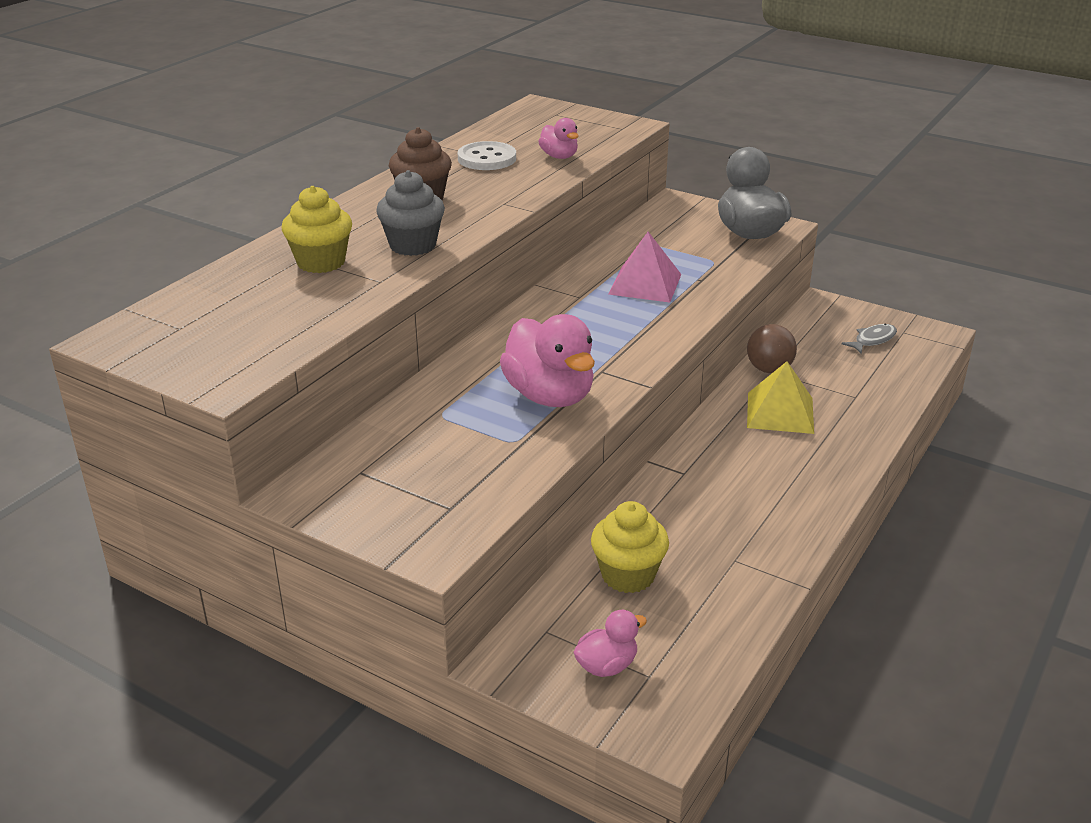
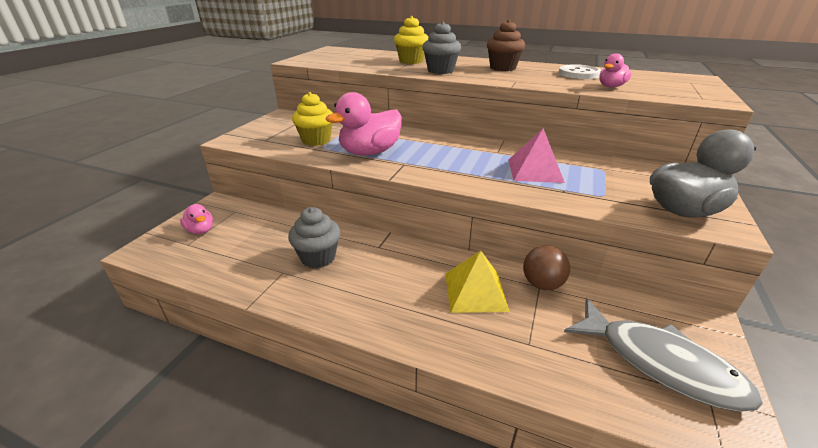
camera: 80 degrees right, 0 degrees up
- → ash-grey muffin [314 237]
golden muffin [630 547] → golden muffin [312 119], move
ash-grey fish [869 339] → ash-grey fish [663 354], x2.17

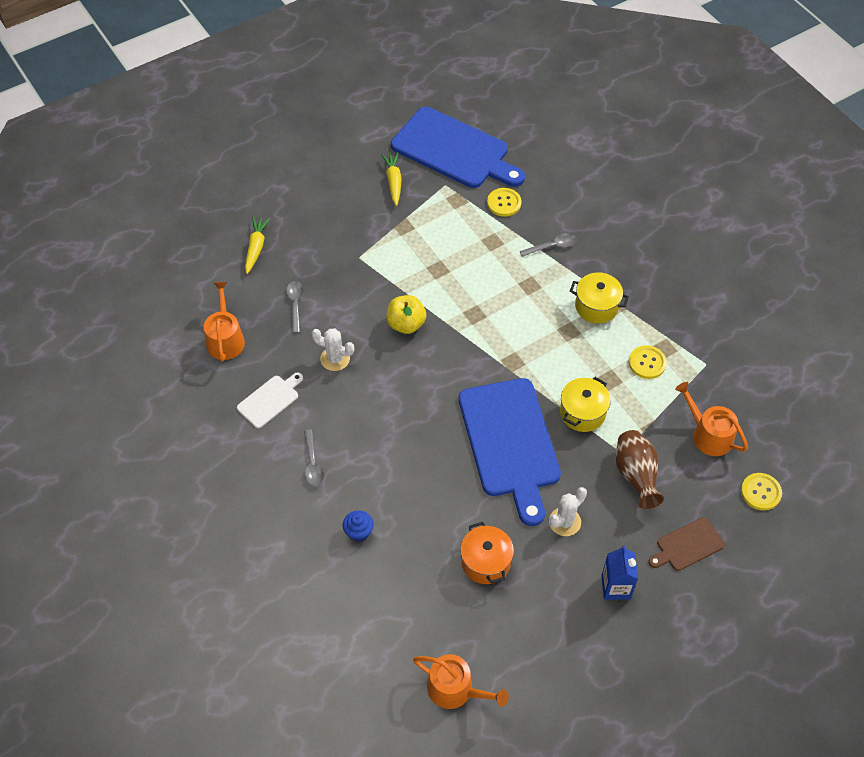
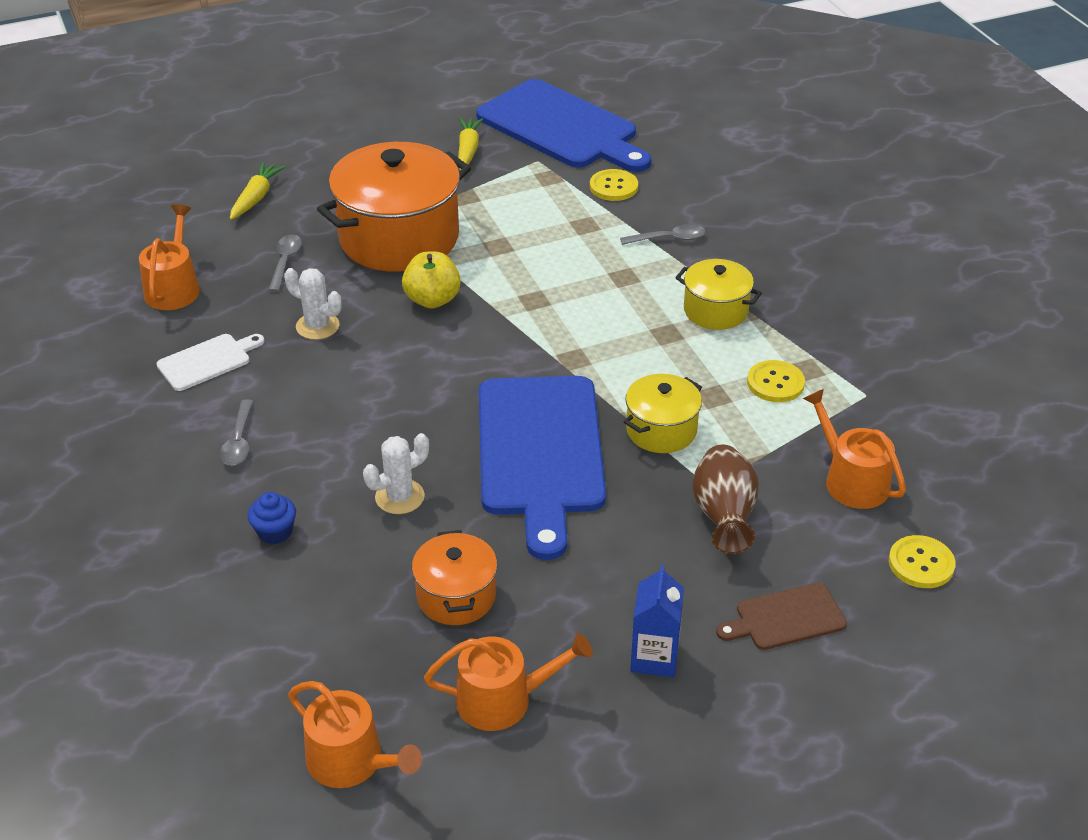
camera: 10 degrees right, 15 degrees down
- → orange cooking pot [394 207]
- → orange watering can [508 682]
pure white prickly plant [568 511] → pure white prickly plant [396 473], move

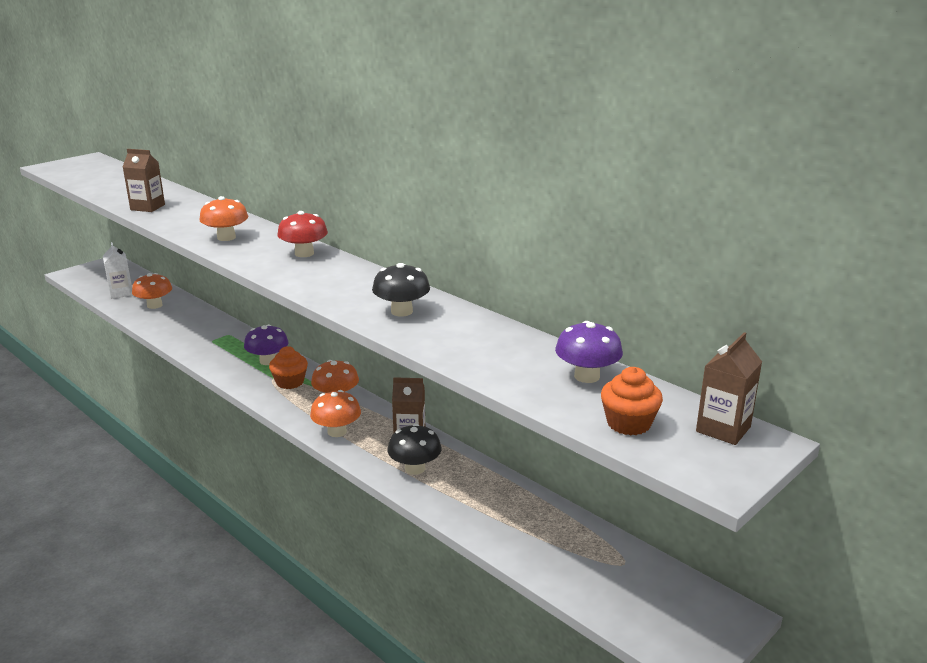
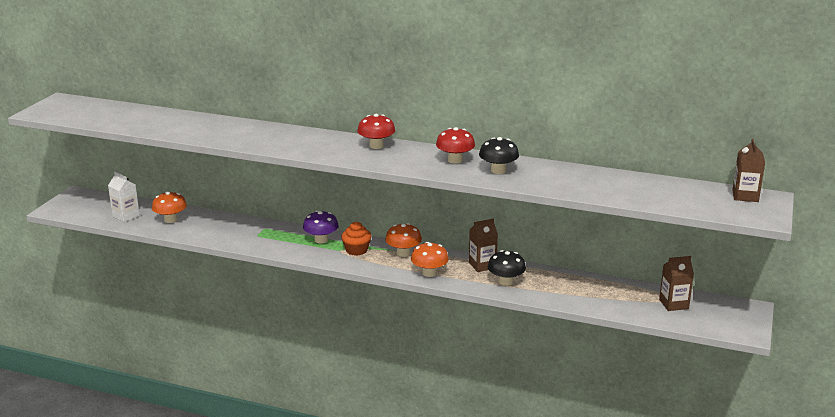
camera: 25 degrees left, 0 degrees up
orange toadstool [223 218] → -
violet toadstool [589 352] → -
orange muffin [632 401] → -
- → red toadstool [455 145]
brown carton [144 180] → brown carton [676 283], move

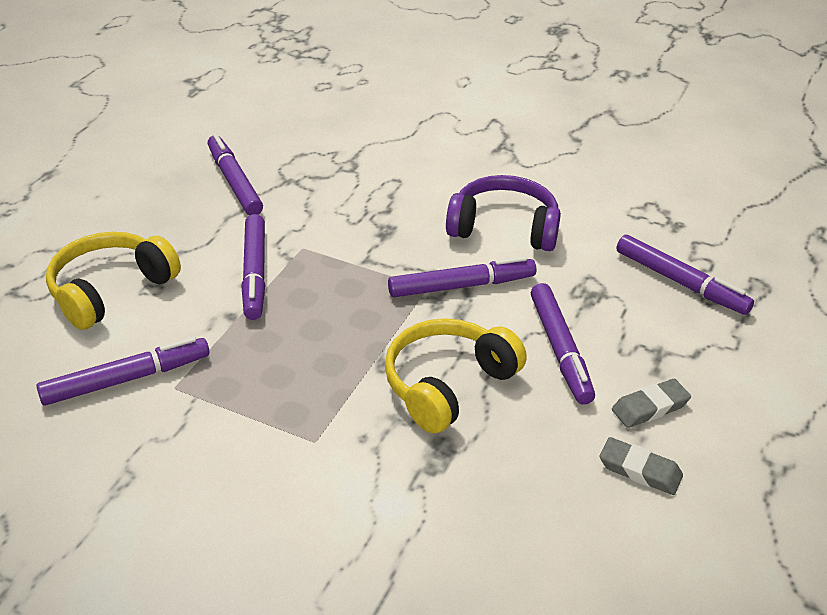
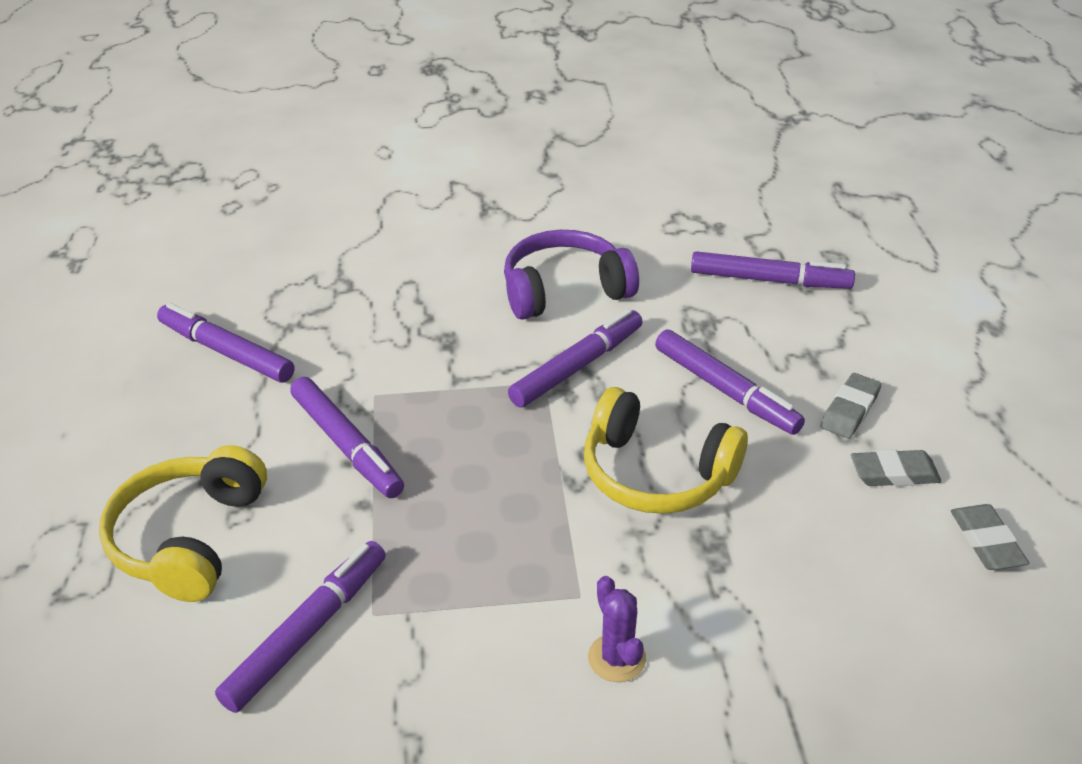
camera: 30 degrees left, 0 degrees up
- → violet prickly plant [617 629]
- → ash-grey pencil eraser [990 537]
golden over-ear headphones [456 375] → golden over-ear headphones [666 450], 75 degrees counterclockwise

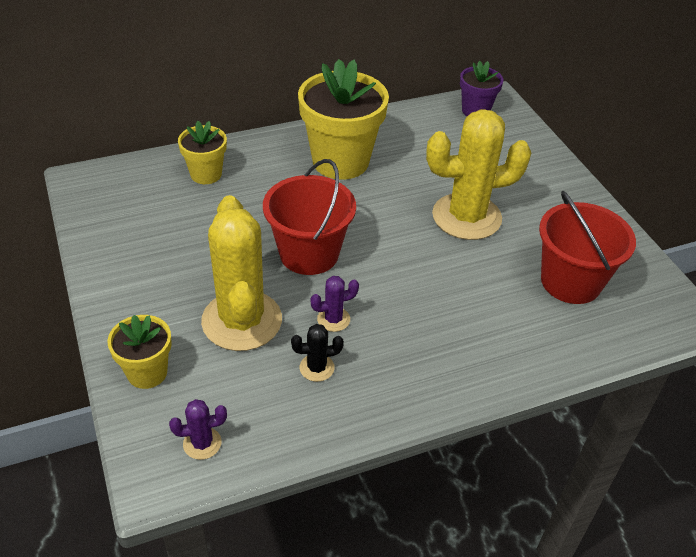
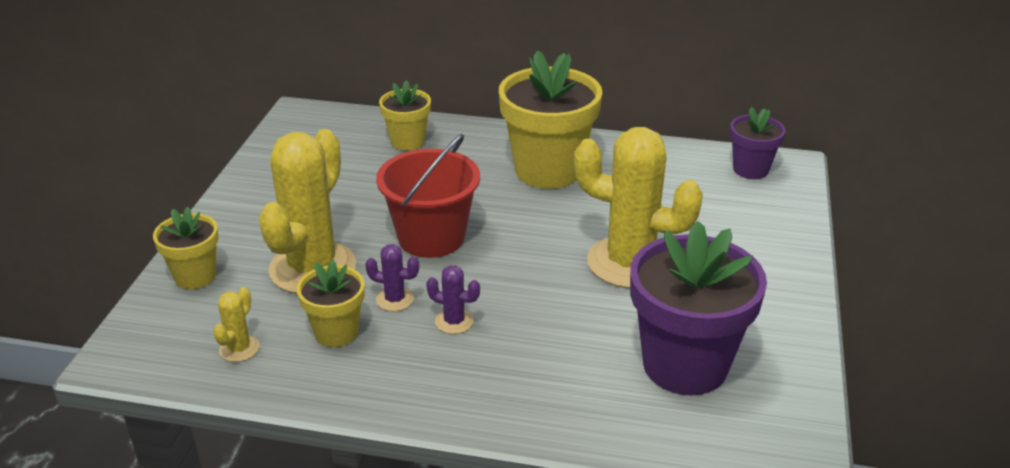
camera: 35 degrees right, 10 degrees down
- → golden prickly plant [236 324]
violet prickly plant [198 429] → violet prickly plant [453 299], move
black prickly plant [317 353] → golden plant pot [331 303]
red bucket [587 247] → violet plant pot [698 308]

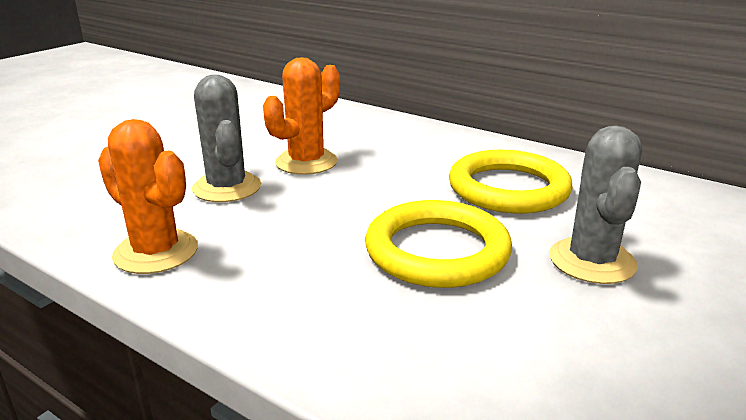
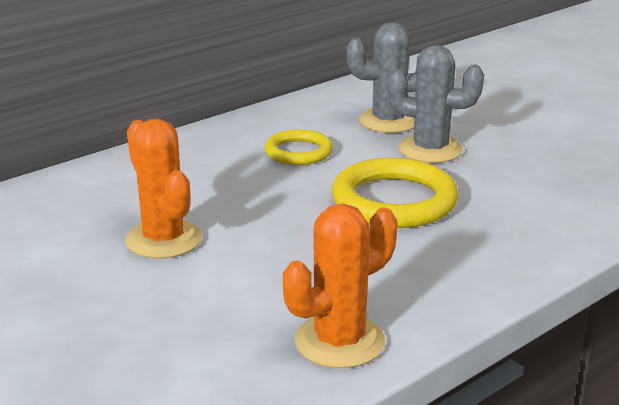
camera: 75 degrees left, 0 degrees up
ash-grey prickly plant [226 138] → ash-grey prickly plant [385 77], move
golden ring [511 182] → golden ring [298 147], x0.60

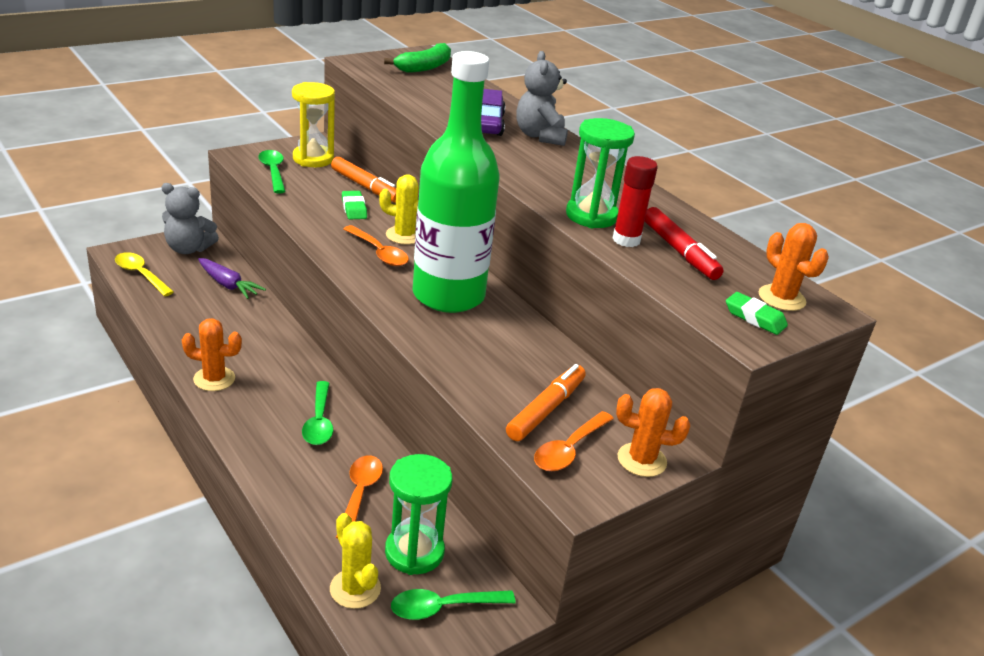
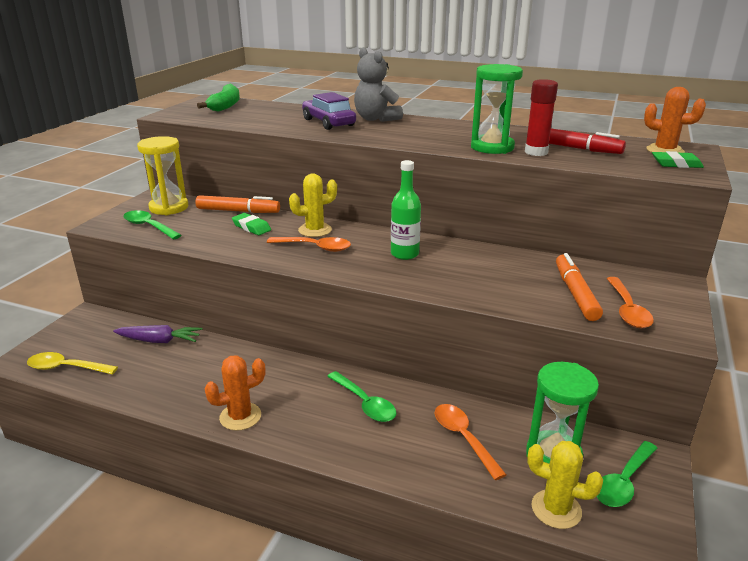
camera: 30 degrees left, 5 degrees down
ash-grey teddy [190 218] → -
orange prickly plant [653 432] → -
green flask [455 182] → green flask [406 210], x0.44

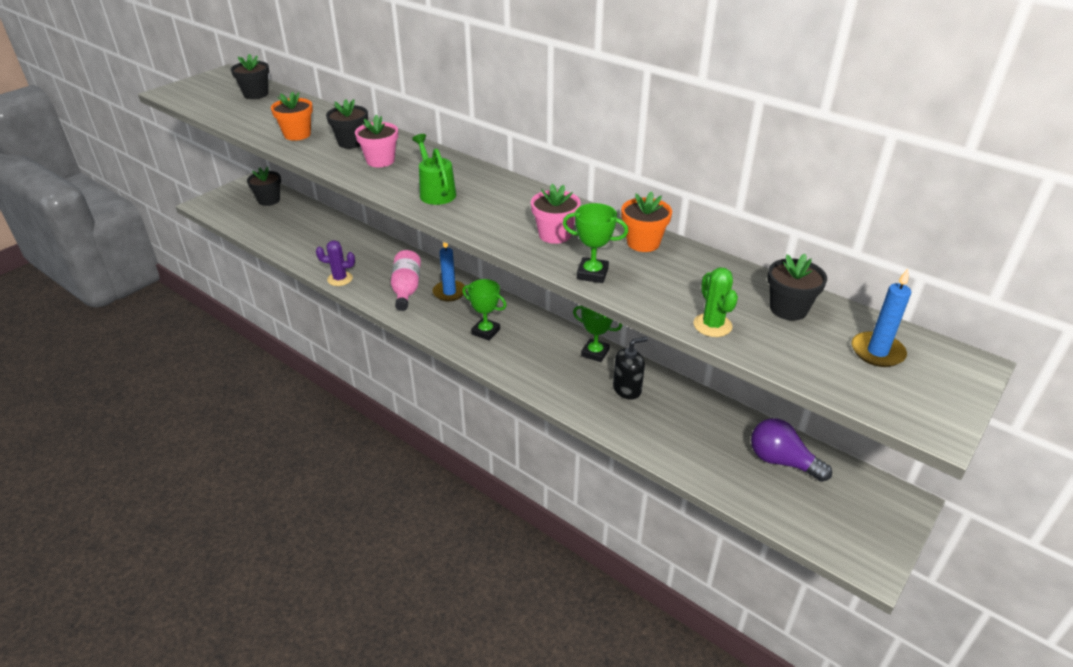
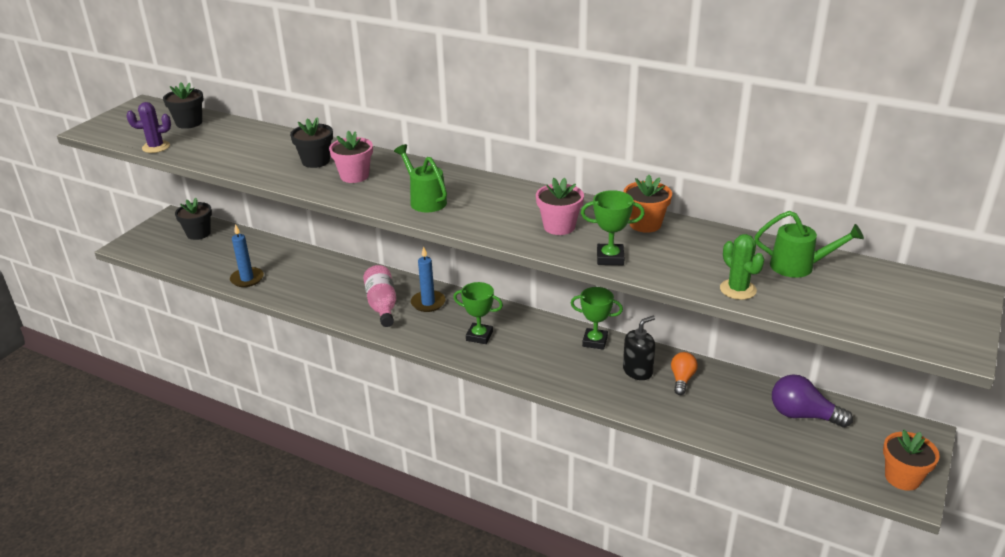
camera: 10 degrees left, 5 degrees down
- → orange bulb [684 373]
orange plant pot [292 116] → orange plant pot [911 460], move
violet prickly plant [335 263] → violet prickly plant [148 127], move
blue pillar candle [881 318] → blue pillar candle [247 255], move
black plant pot [797 287] → green watering can [809 244]

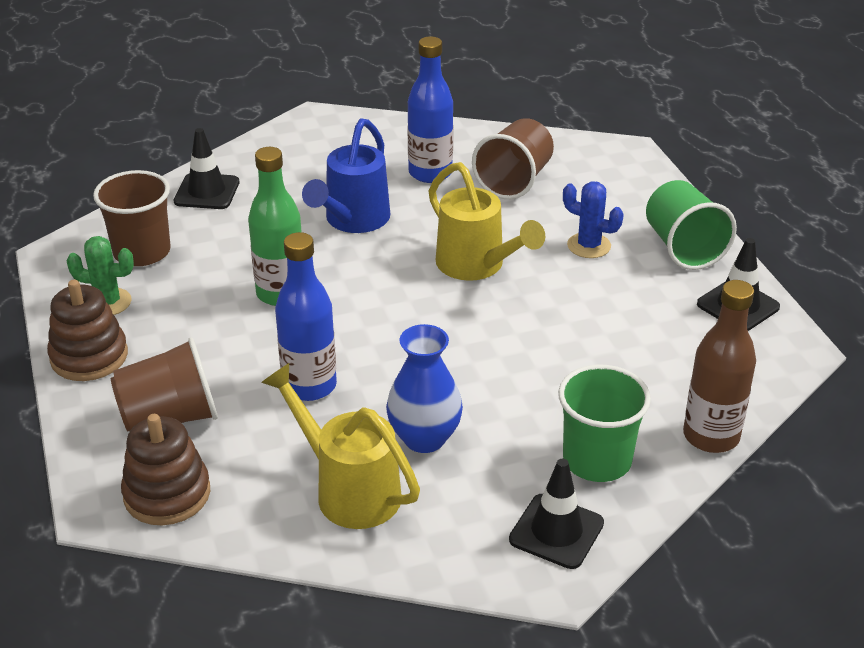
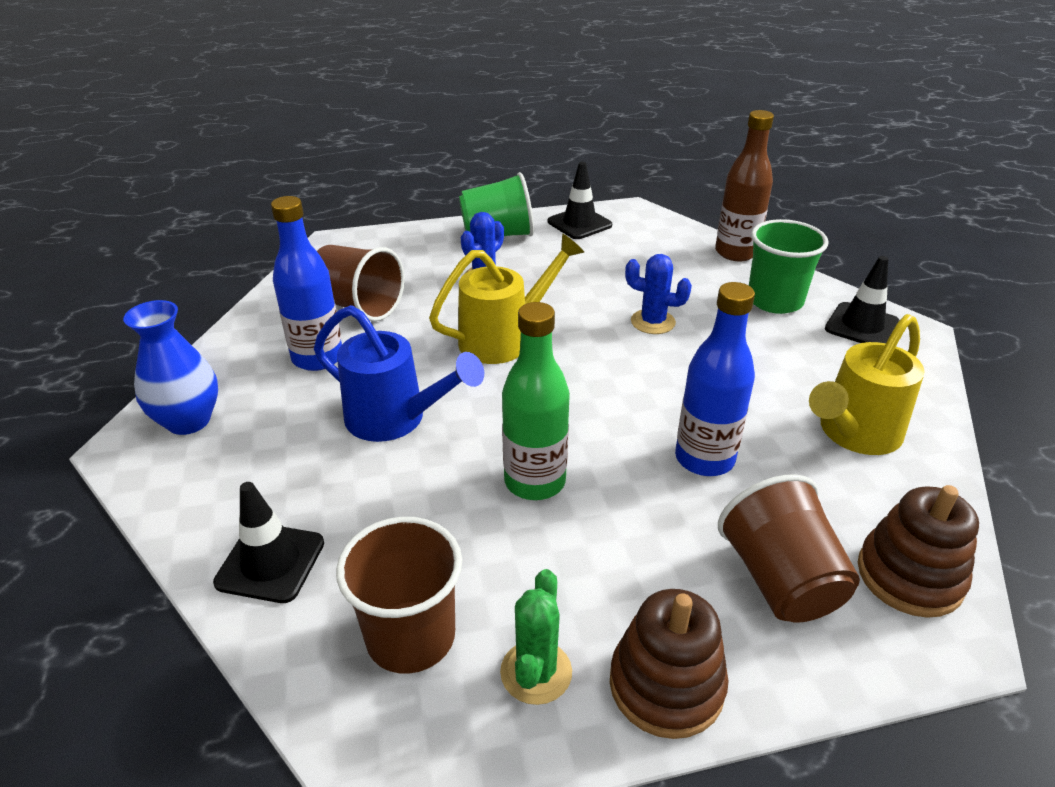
camera: 85 degrees left, 0 degrees up
- → blue prickly plant [658 294]
blue vase [424 388] → blue vase [170 367], move

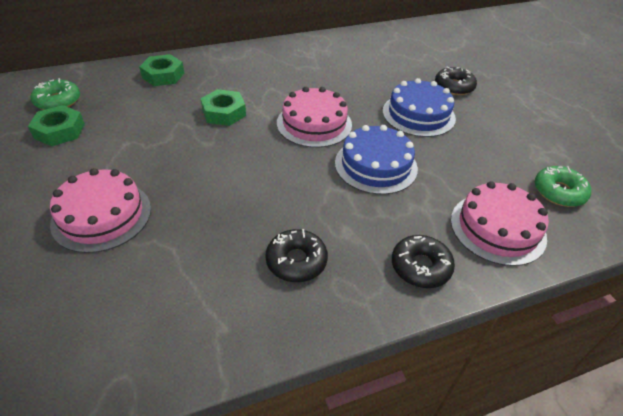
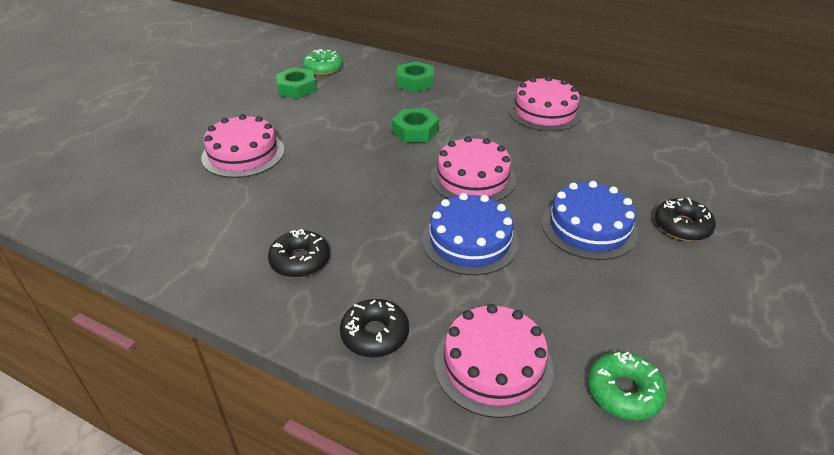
camera: 50 degrees right, 5 degrees down
- → pink cake [545 103]

